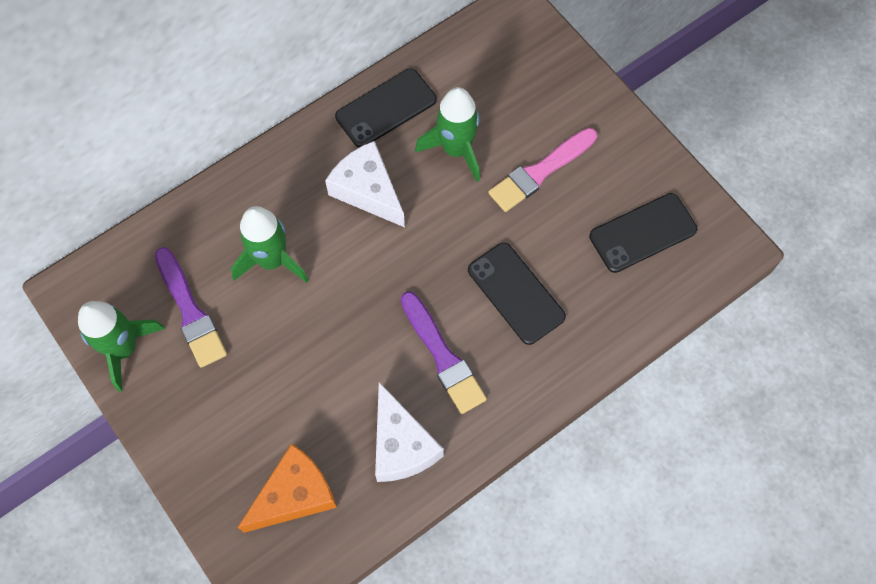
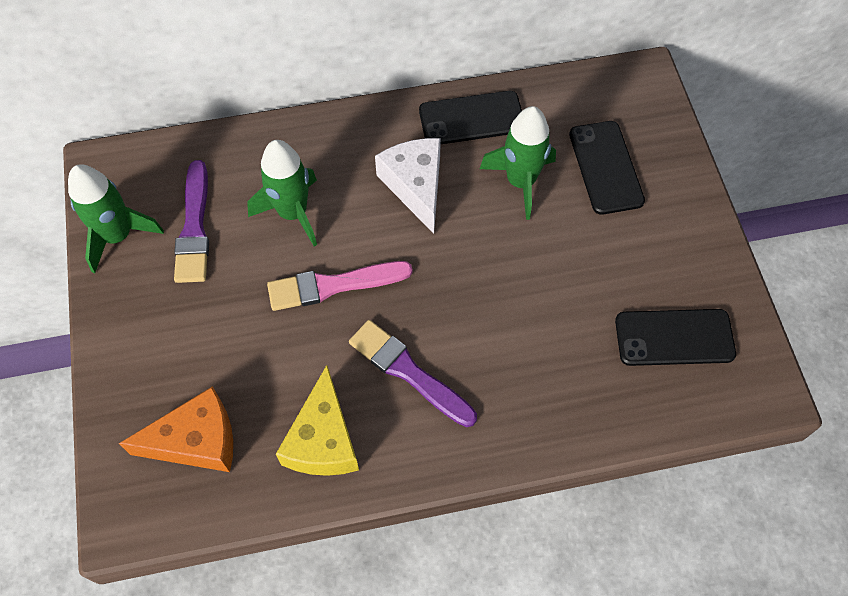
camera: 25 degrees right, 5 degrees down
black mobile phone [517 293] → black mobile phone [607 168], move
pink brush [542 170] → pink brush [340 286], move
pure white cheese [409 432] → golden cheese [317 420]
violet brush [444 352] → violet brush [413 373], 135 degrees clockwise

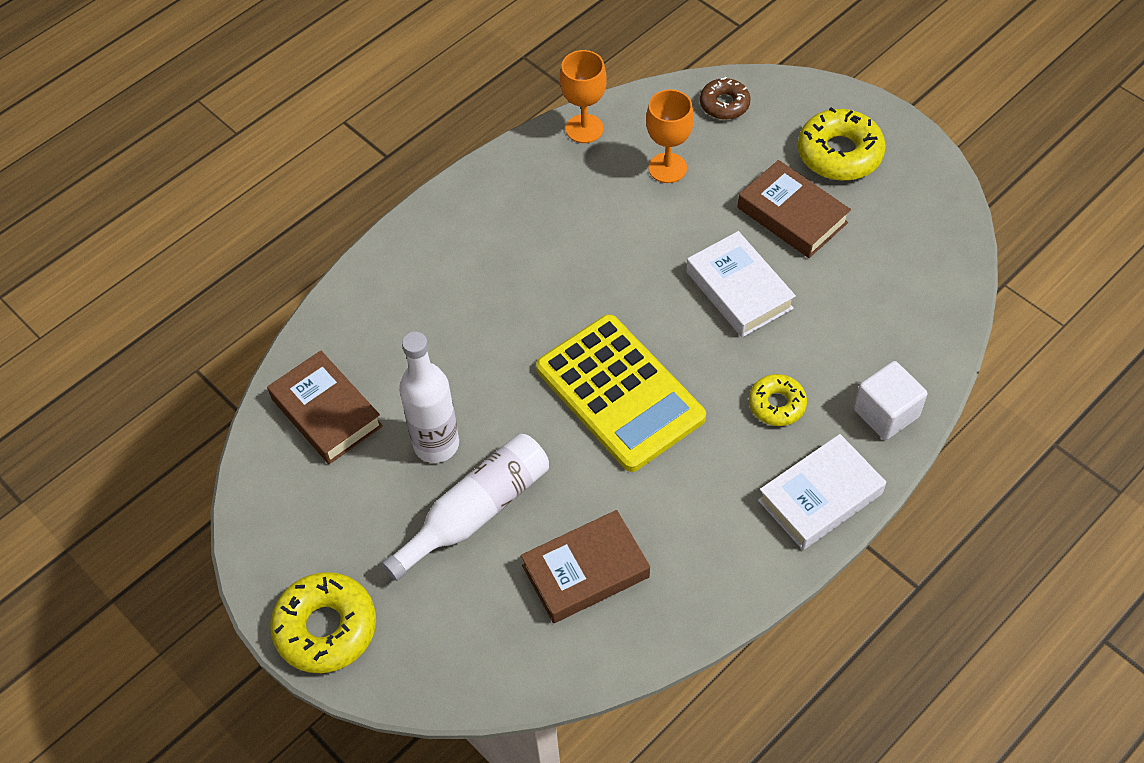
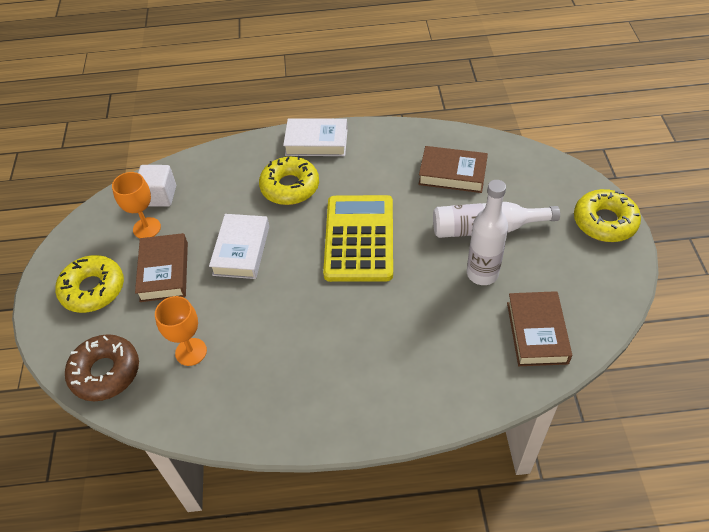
camera: 140 degrees left, 5 degrees down
orange chalice [583 96] → orange chalice [136 205], move
pure white cube [890 400] → pure white cube [157 186], move
brown glazed donut [725 98] → brown glazed donut [102 367], x1.67
golden glazed donut [778 400] → golden glazed donut [289 180], x1.67

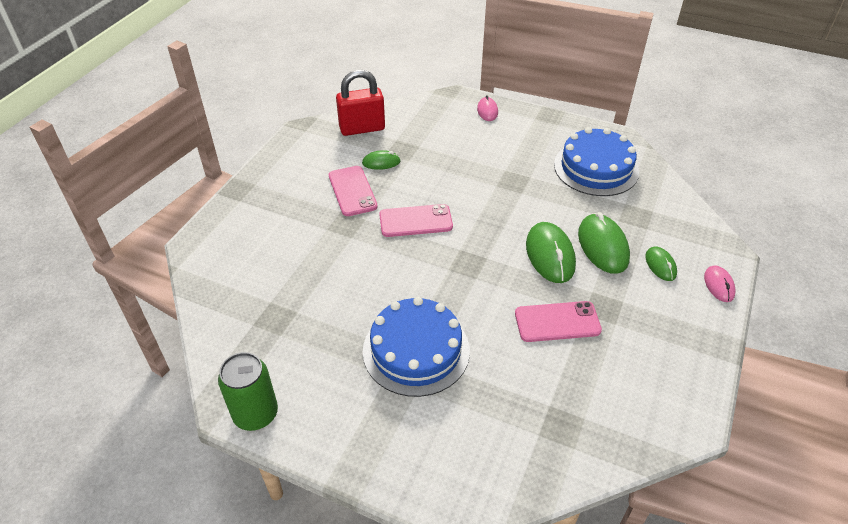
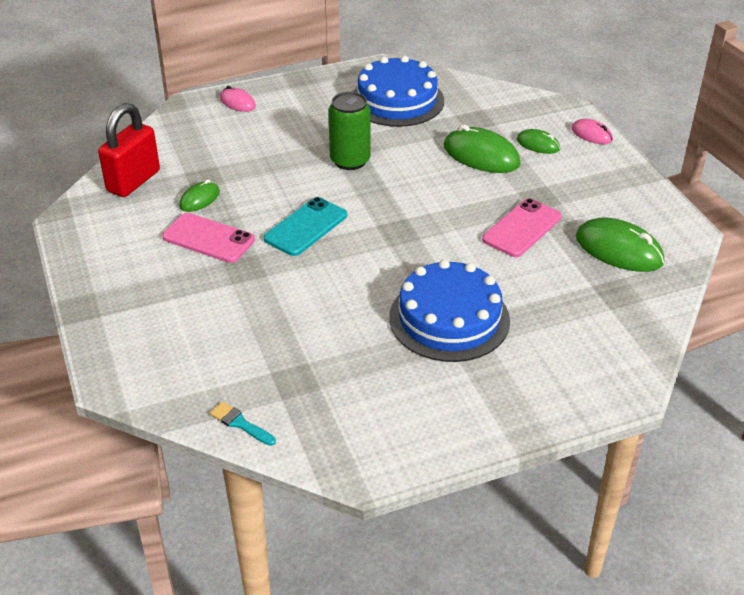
camera: 45 degrees left, 5 degrees down
- → teal brush [243 424]
green can [248 391] → green can [349 131], move
green PC mouse [551 252] → green PC mouse [620 245], move
pink mobile phone [416 220] → teal mobile phone [305 226]

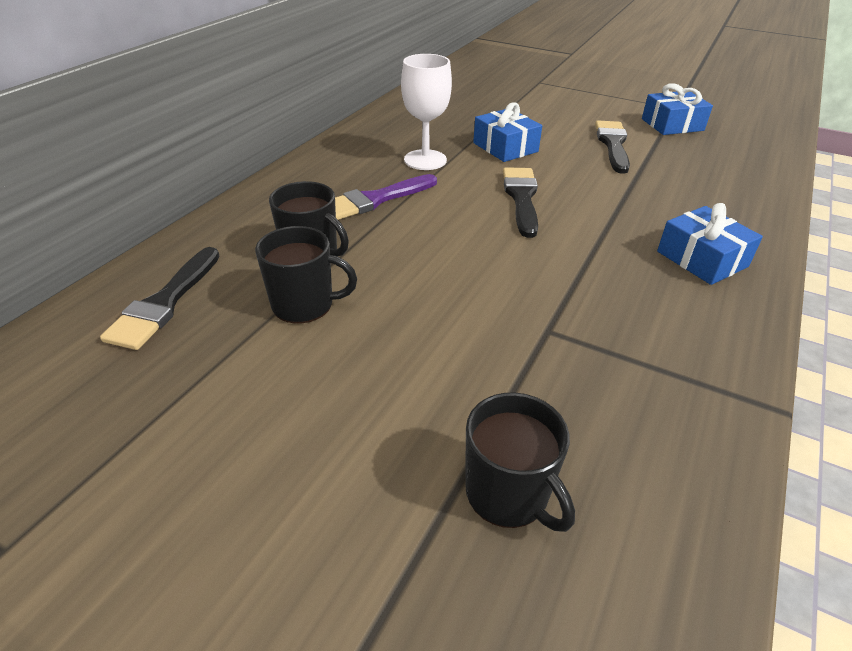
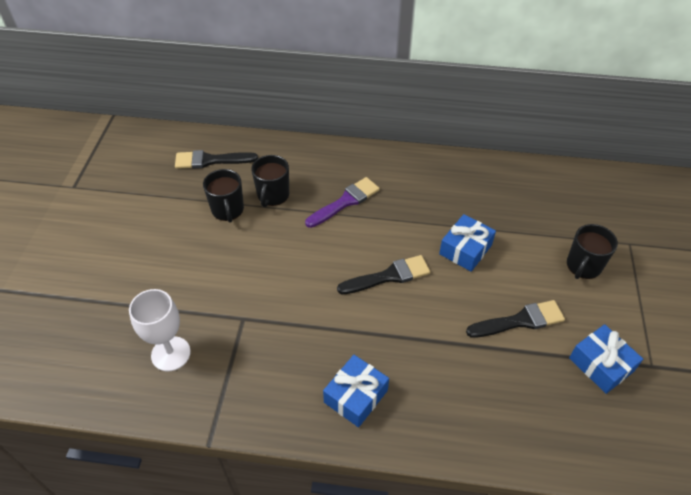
camera: 70 degrees right, 10 degrees up
pure white chalice [426 112] → pure white chalice [160 330], move
black coffee mug [520 462] → black coffee mug [592 251], move
violet brush [386 197] → violet brush [342 202], 105 degrees clockwise

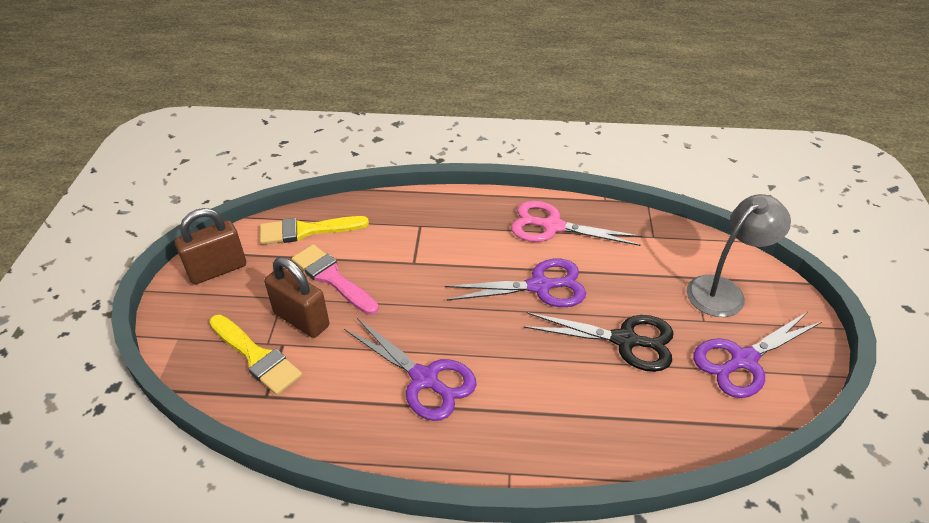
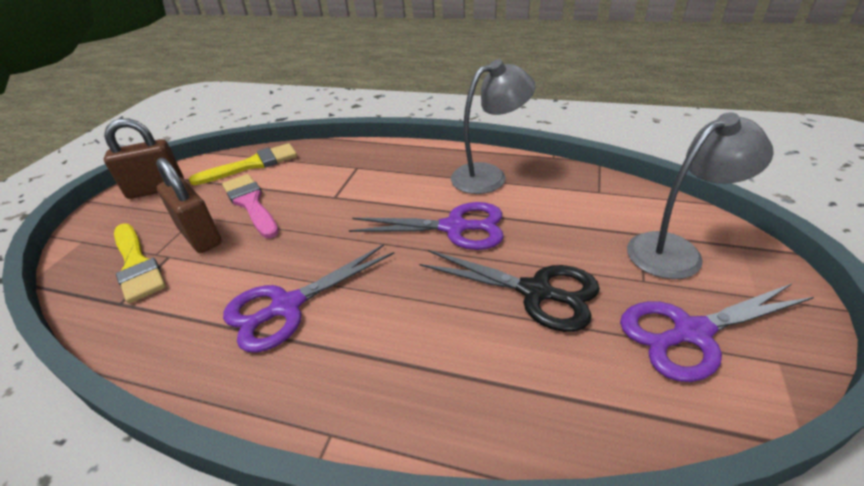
camera: 15 degrees right, 5 degrees down
pink pair of scissors [576 223] → ash-grey reading lamp [493 126]
golden brush [314 230] → golden brush [243 164], 150 degrees clockwise
violet pair of scissors [410 369] → violet pair of scissors [309 298], 90 degrees clockwise

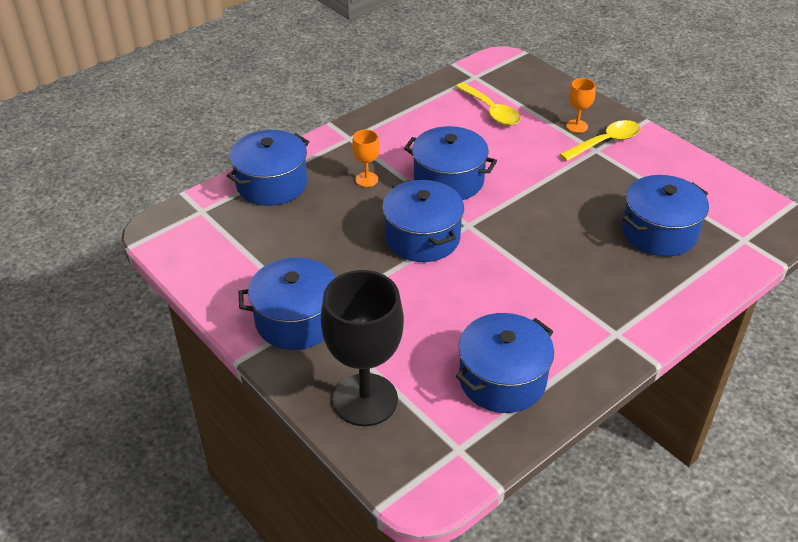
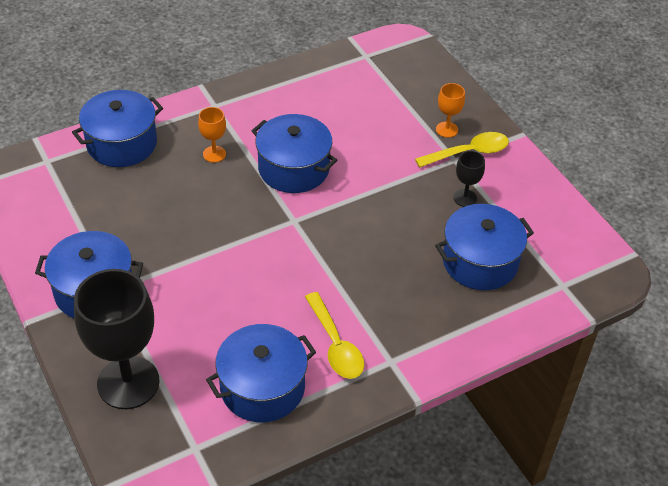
camera: 10 degrees right, 5 degrees up
blue cooking pot [423 221] → -
- → black chalice [469 179]
golden spoon [488 104] → golden spoon [334 335], move

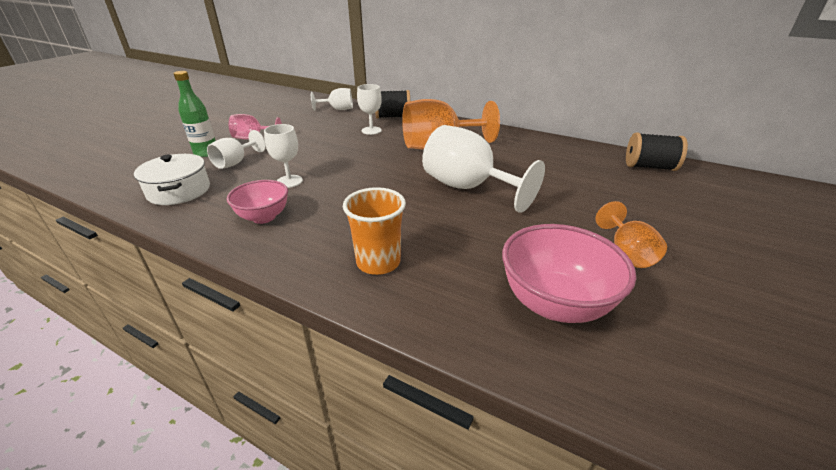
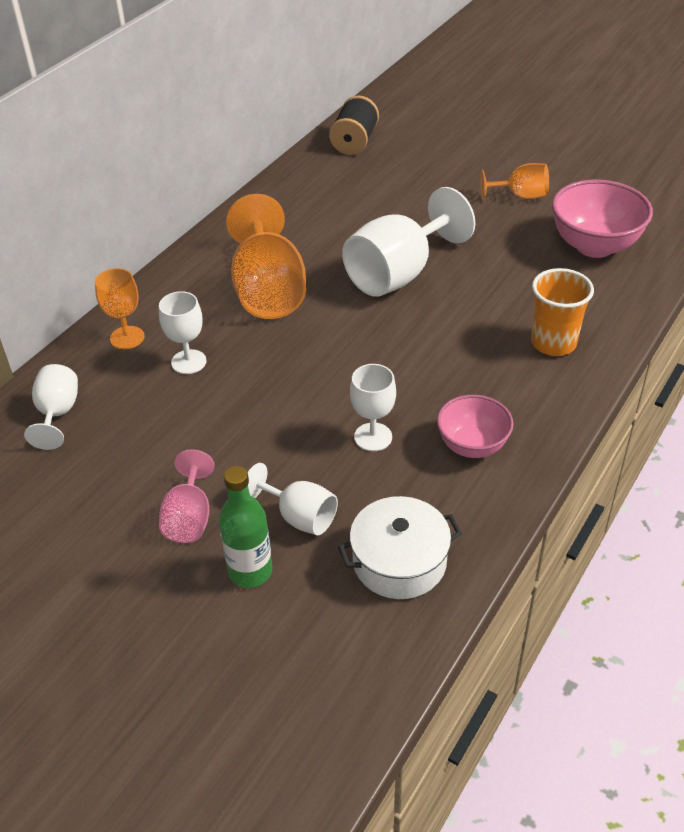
camera: 85 degrees left, 10 degrees up
black spool [392 104] → orange chalice [120 308]

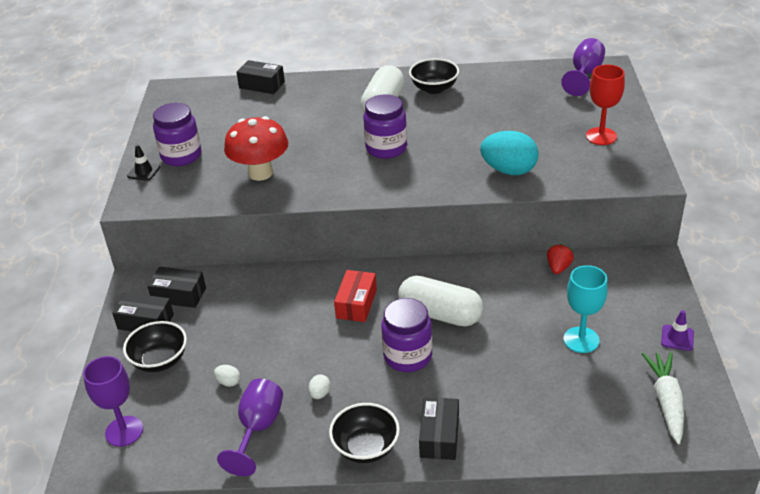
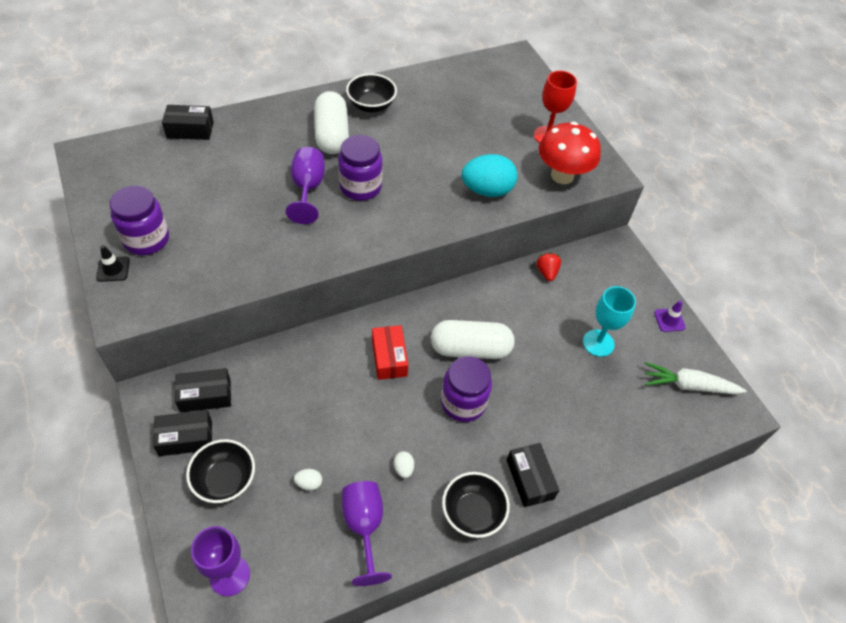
camera: 30 degrees left, 15 degrees up
red toadstool [256 148] → red toadstool [570 153], move
violet chalice [583 67] → violet chalice [305 185], move
pure white toy carrot [663 398] → pure white toy carrot [695 378], 60 degrees counterclockwise

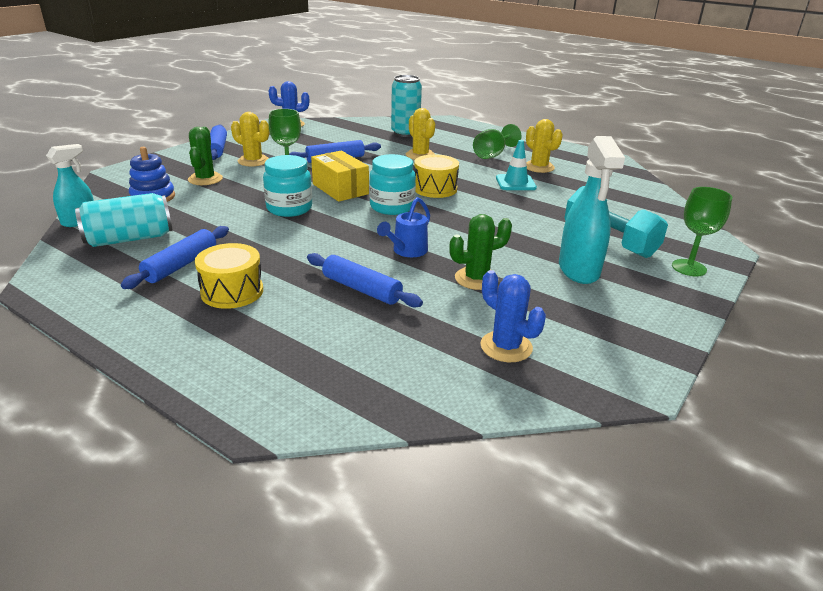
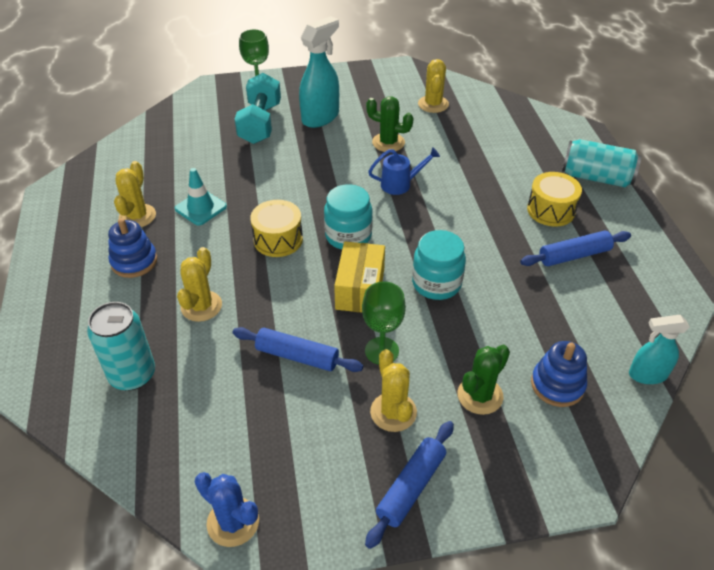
camera: 135 degrees left, 15 degrees up
blue pastry roller [365 280] → -
teal can [124 220] → teal can [601 163], move
green chalice [497 141] → blue ring stacker [132 248]
blue prickly plant [513 316] → golden prickly plant [433 86]

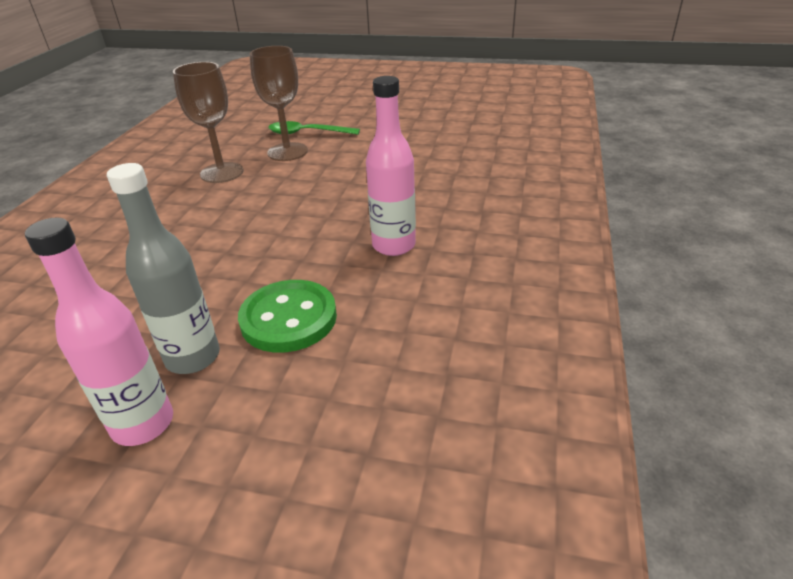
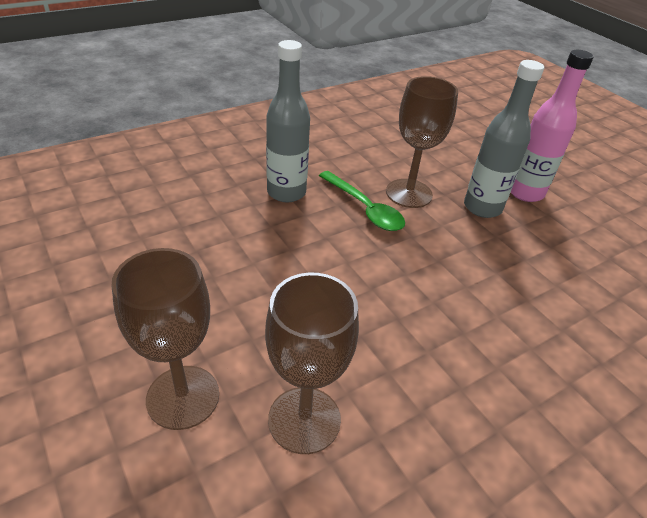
camera: 140 degrees left, 5 degrees up
green spoon [314 128] → green spoon [362 201], move
green sewing button [287 316] → brown chalice [422 142]
pink flask [391 166] → ash-grey flask [288 121]

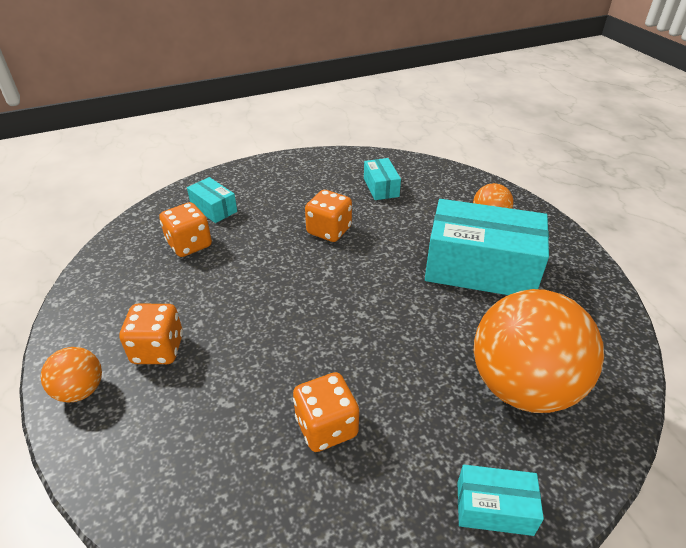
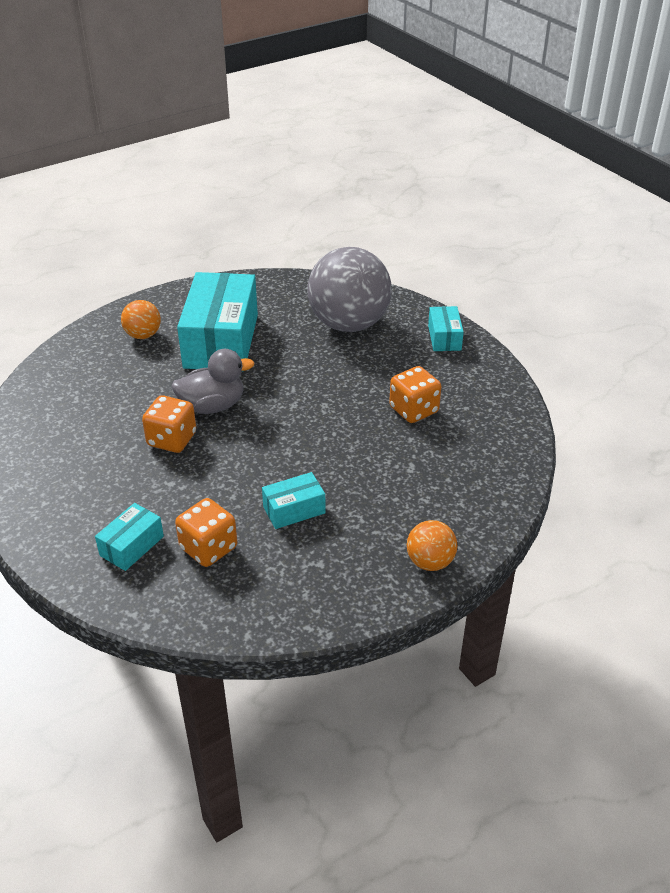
camera: 100 degrees left, 0 degrees up
orange die [151 334] → -
- → ash-grey duck [213 381]
teal package [382 179] → teal package [294 500], move
orange ball [539 351] → ash-grey ball [349 289]

